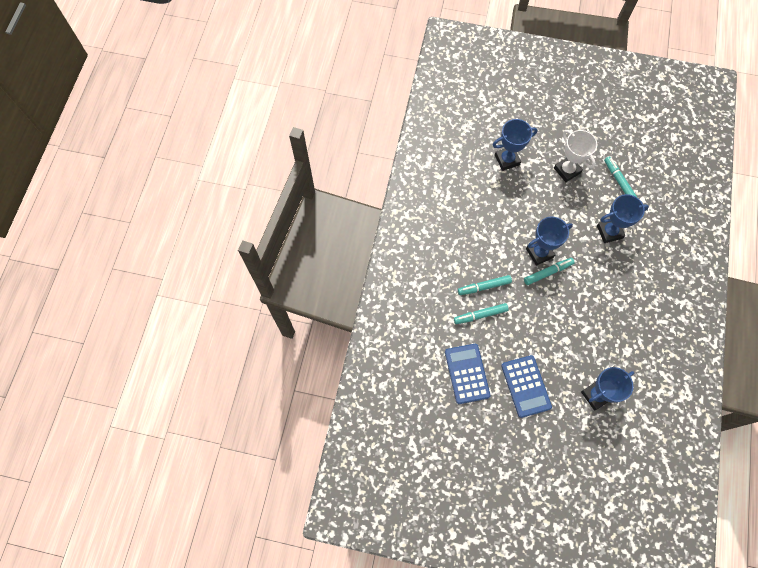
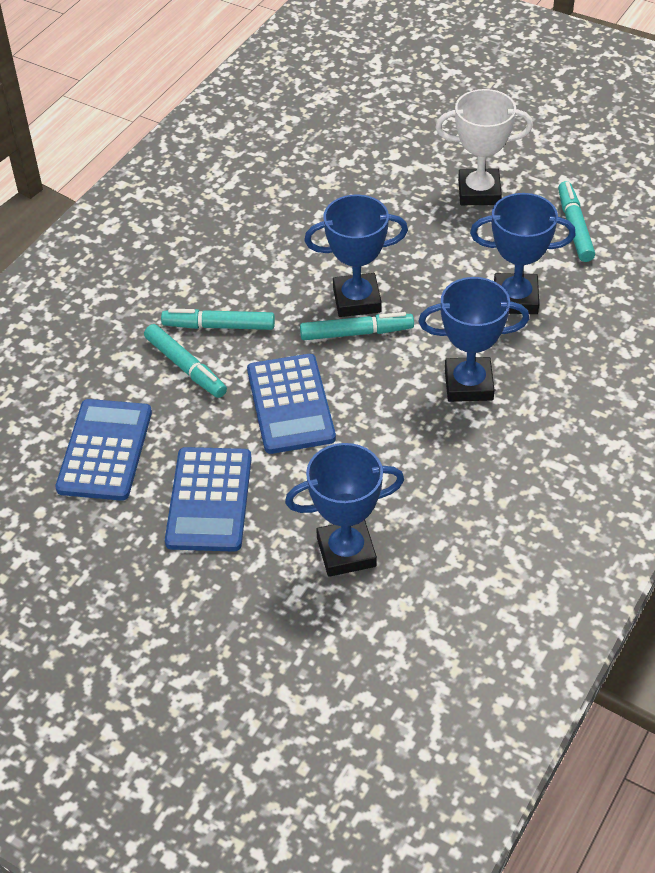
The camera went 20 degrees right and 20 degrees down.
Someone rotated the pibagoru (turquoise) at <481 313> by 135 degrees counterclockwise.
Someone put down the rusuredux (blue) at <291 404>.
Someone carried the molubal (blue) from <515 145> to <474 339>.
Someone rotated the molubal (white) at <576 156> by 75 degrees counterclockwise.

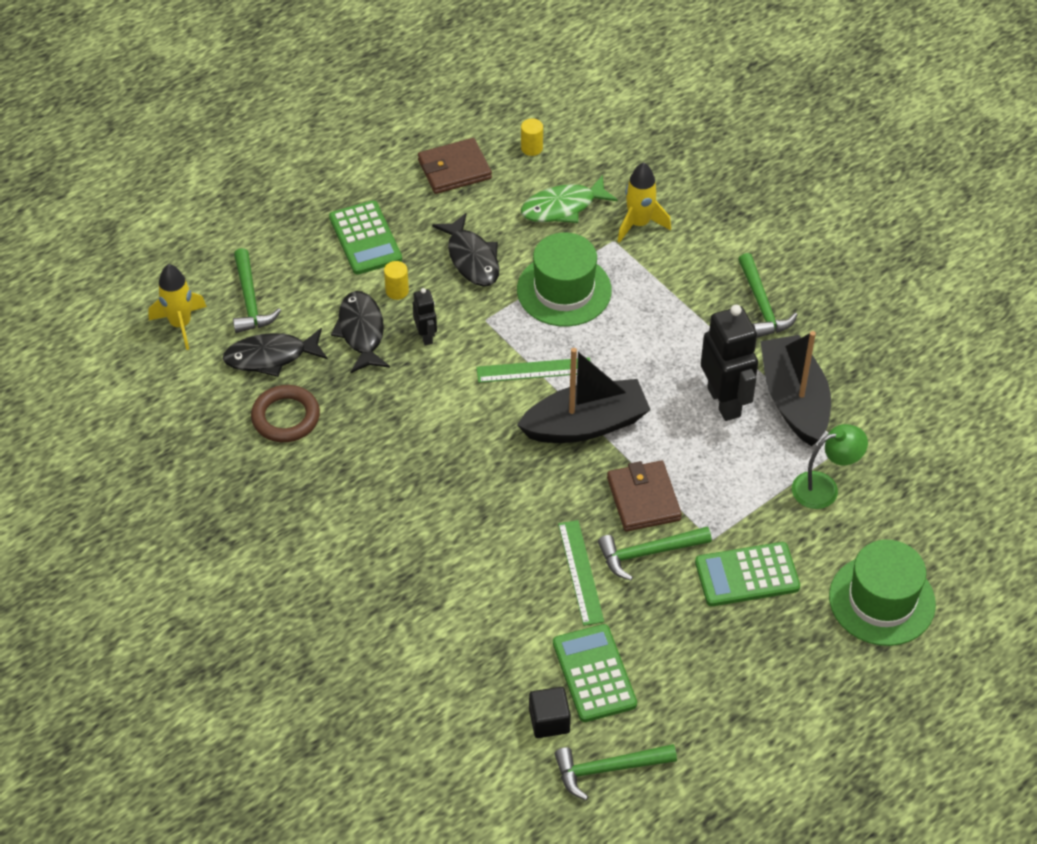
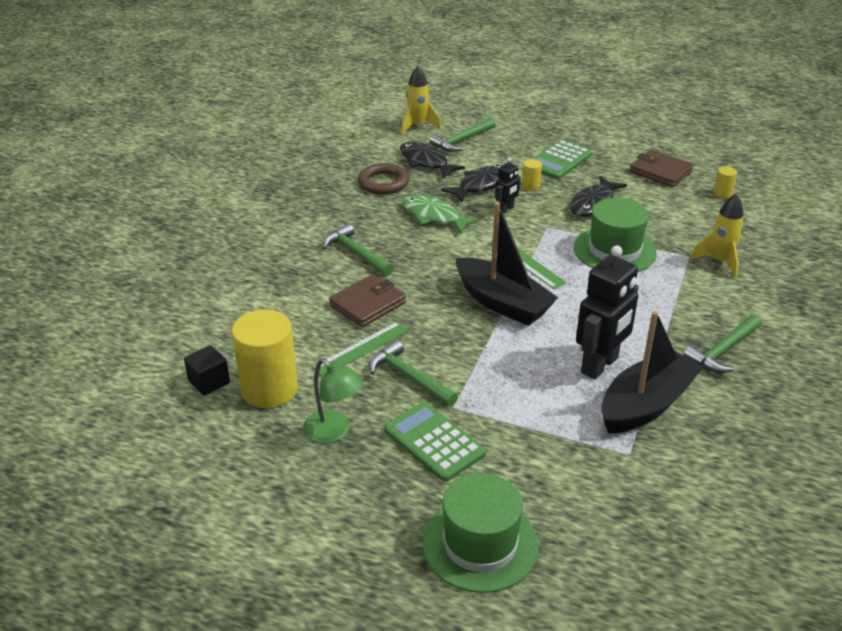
The camera went 60 degrees right and 15 degrees down.
Someone swapped the rusuredux (green) at <595 673> for the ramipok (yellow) at <265 359>.
Someone carried the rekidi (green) from <830 466> to <333 401>.
Someone carried the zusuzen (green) from <616 772> to <358 250>.
Someone carried the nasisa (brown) from <644 496> to <367 300>.
Someone carried the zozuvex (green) from <569 199> to <441 215>.

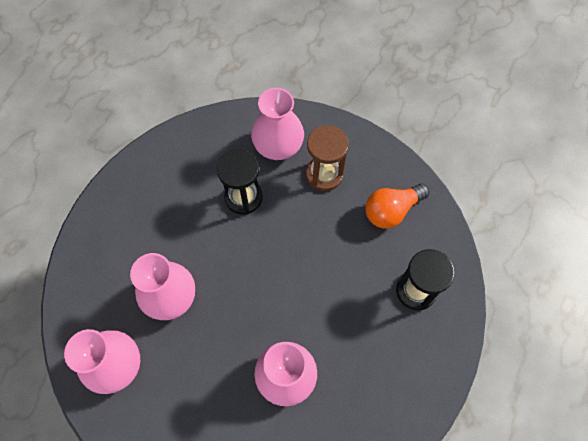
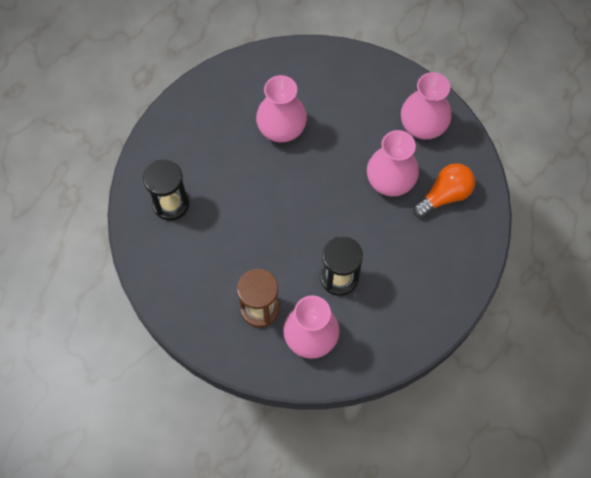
The camera went 175 degrees right and 0 degrees up.
Someone carried the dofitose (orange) from <397 206> to <444 190>.

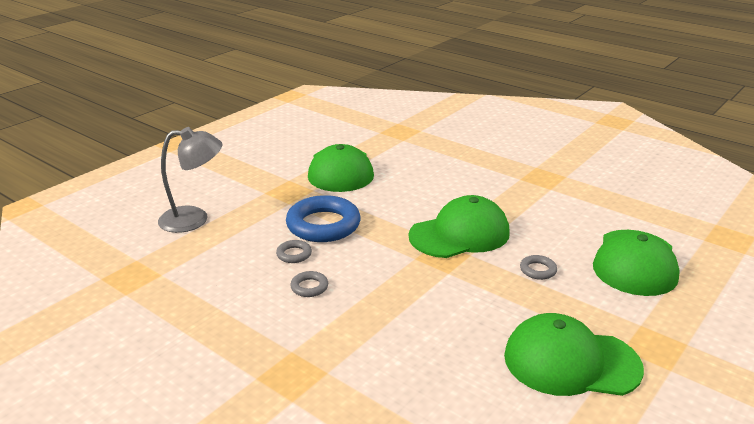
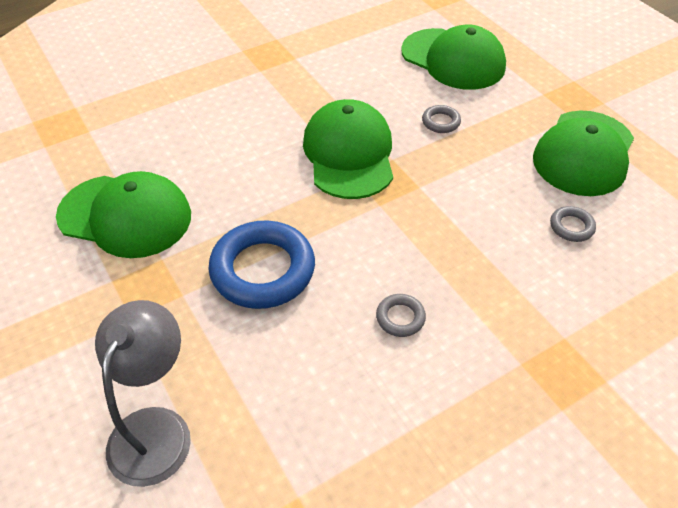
The camera went 70 degrees left and 20 degrees up.
Someone carried the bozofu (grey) from <294 251> to <573 224>.

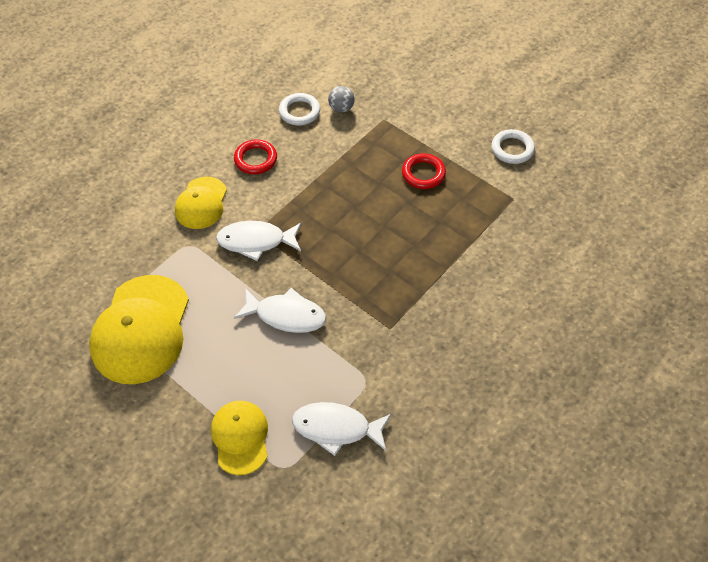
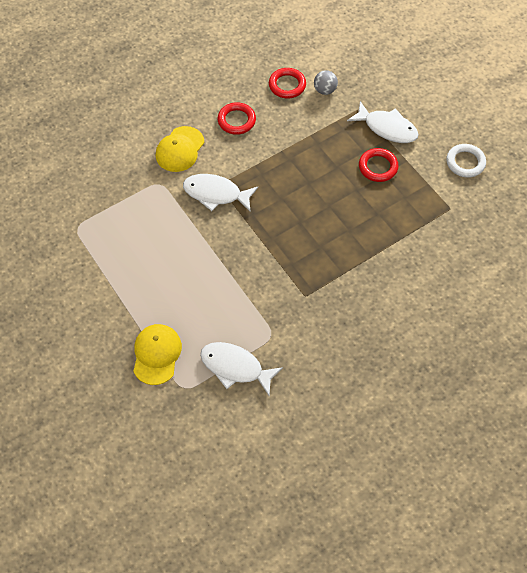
The camera went 15 degrees right and 5 degrees up.
Someone repainted the bozofu (white) at <299 109>, which became the bozofu (red) at <287 83>.
Someone carried the zozuvex (white) from <280 310> to <383 122>.
Someone took away the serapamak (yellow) at <139 329>.

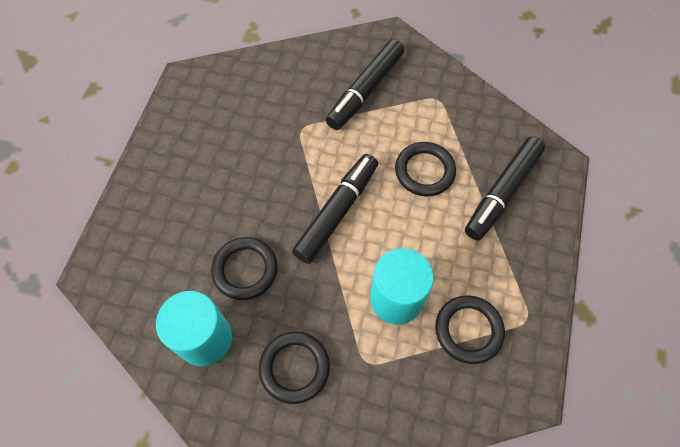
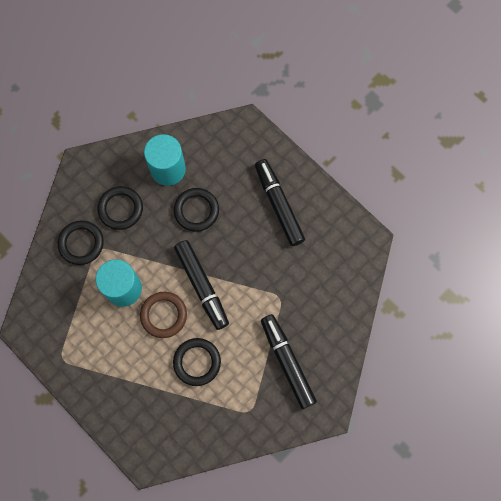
The camera went 120 degrees right and 10 degrees up.
Someone carried the bozofu (black) from <470 329> to <81 243>.
Someone put down the bozofu (brown) at <163 315>.
Someone carried the pibagoru (black) from <505 188> to <280 202>.

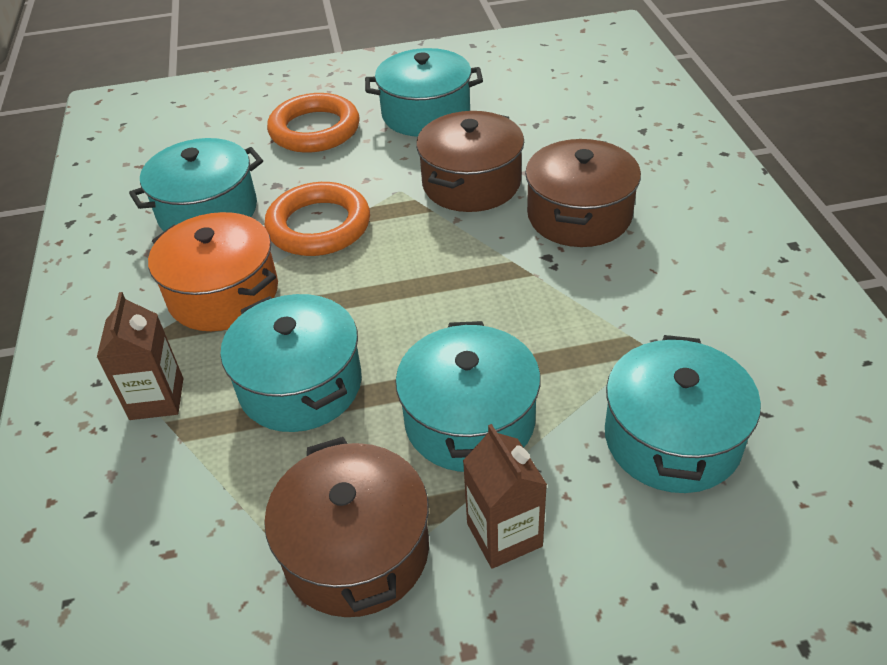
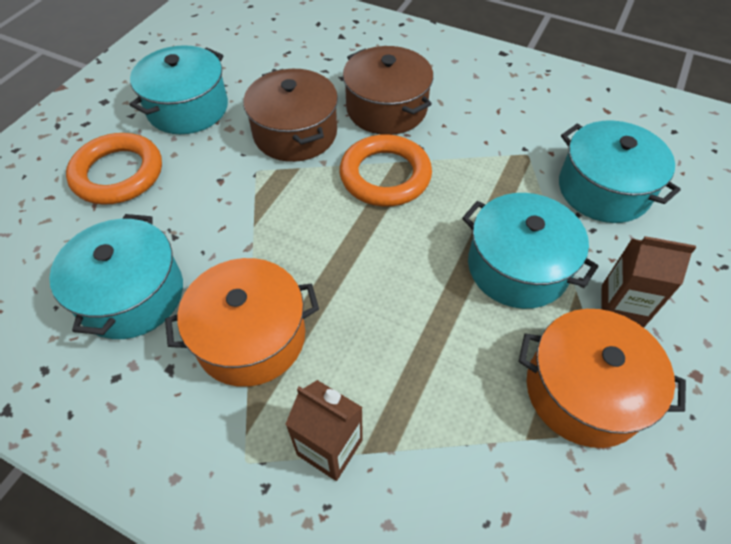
The camera went 55 degrees left and 10 degrees up.
Someone carried the bozofu (orange) from <317 219> to <386 170>.
Someone repainted the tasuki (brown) at <346 527>, which became the tasuki (orange) at <602 378>.
Someone took away the tasuki (turquoise) at <291 363>.

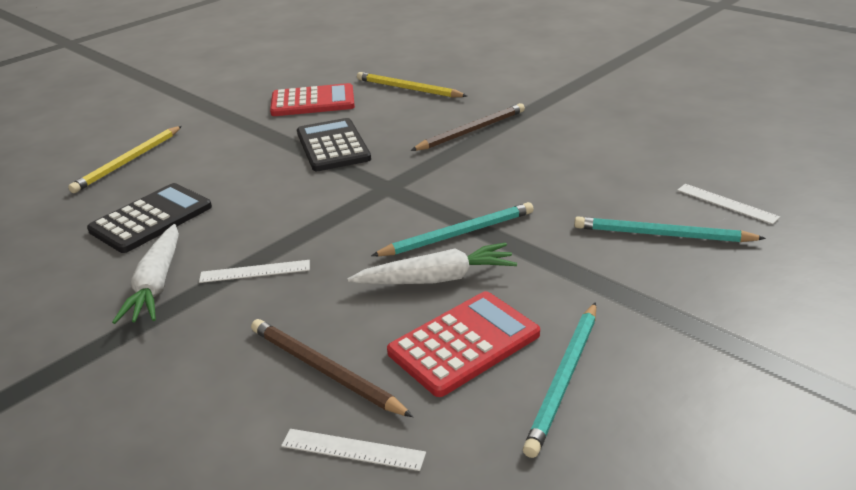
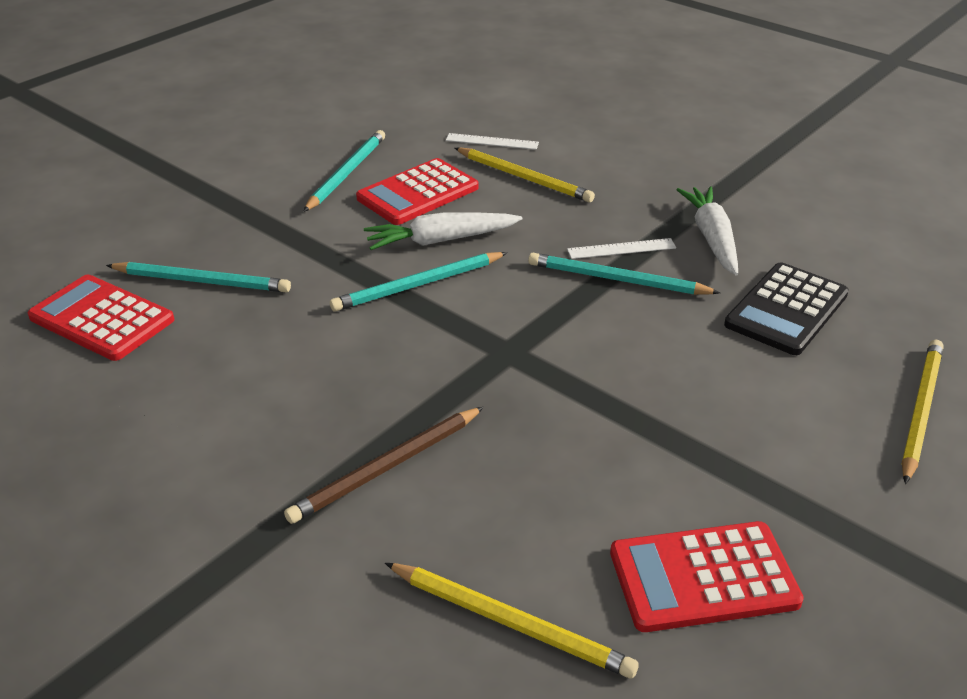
The camera went 175 degrees right and 5 degrees up.
Someone swapped the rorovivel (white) at <728 204> for the rusuredux (red) at <101 318>.
Someone repainted the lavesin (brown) at <332 368>, which became the lavesin (yellow) at <525 174>.
Someone put down the lavesin (turquoise) at <624 274>.
Someone took away the rusuredux (black) at <334 144>.

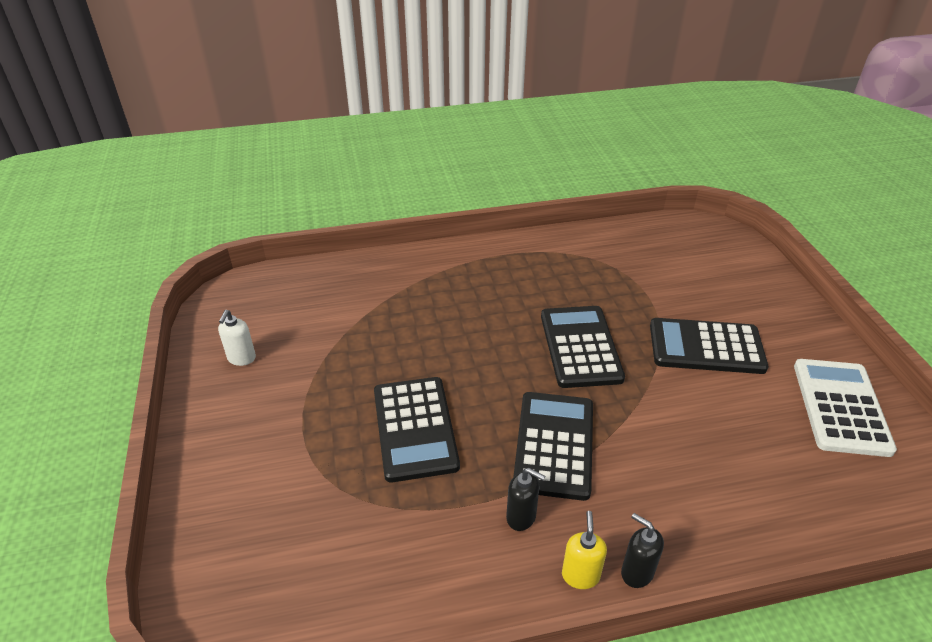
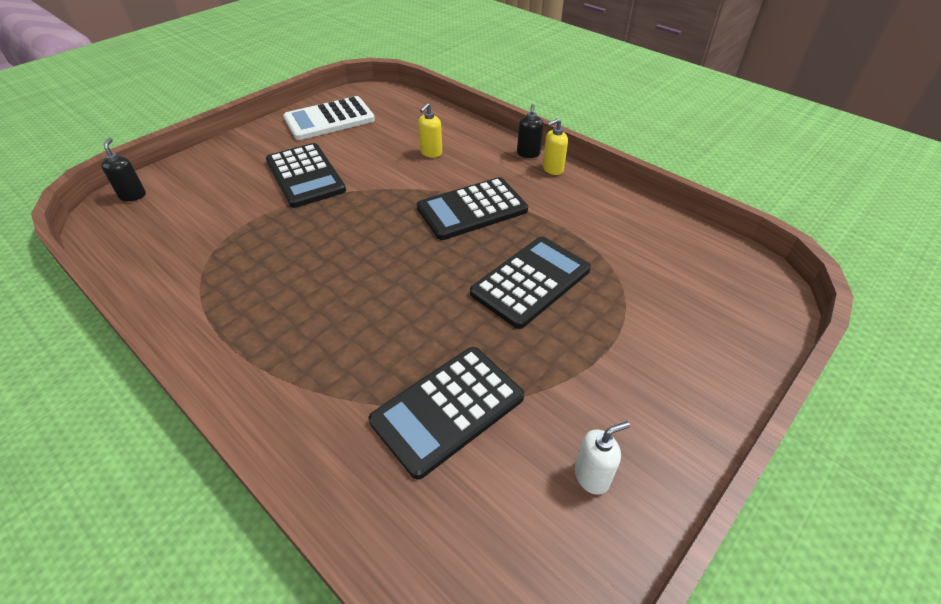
The camera went 125 degrees left and 5 degrees up.
Someone carried the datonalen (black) from <525 499> to <123 169>.
Someone carried the rusuredux (black) from <583 347> to <446 413>.
Someone put down the datonalen (yellow) at <430 130>.

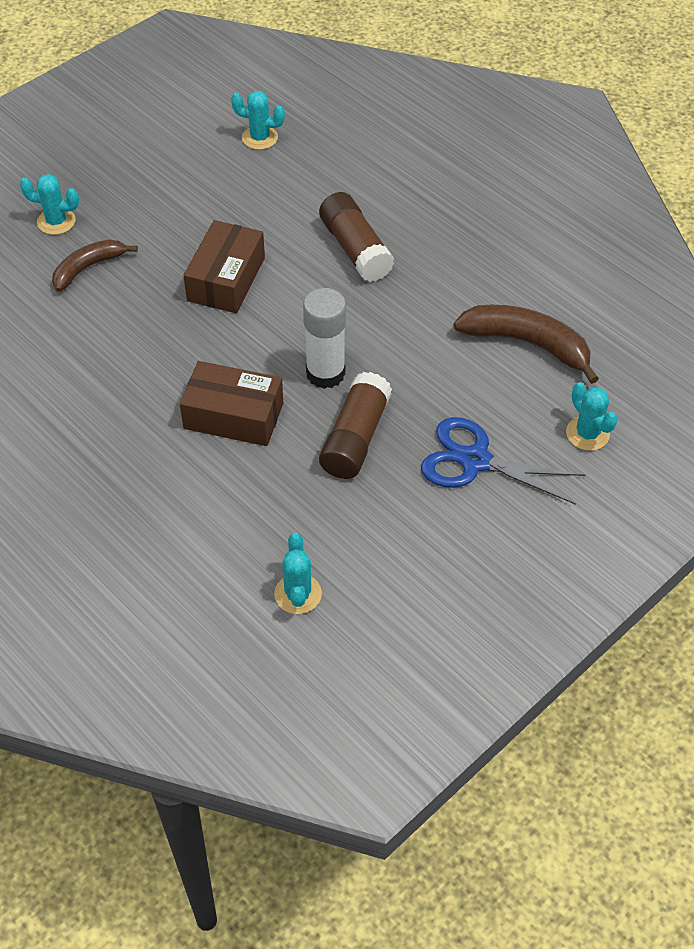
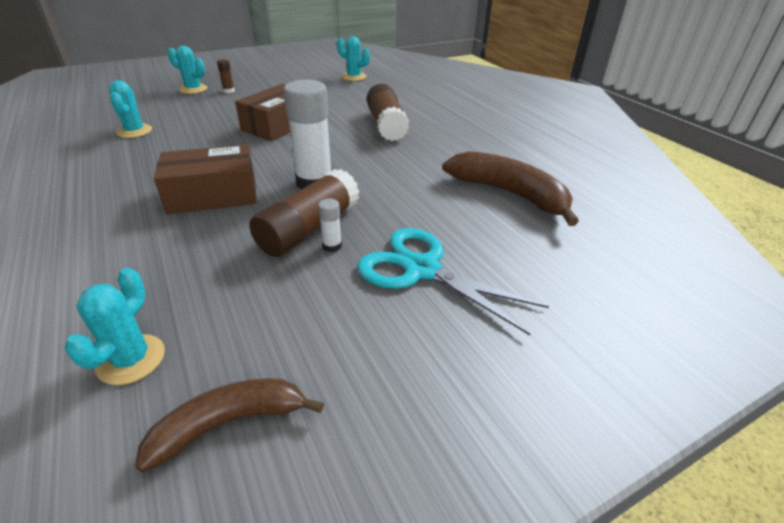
The camera went 15 degrees right and 15 degrees down.
Someone carried the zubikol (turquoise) from <592 416> to <130 109>.
Someone carried the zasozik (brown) from <95 265> to <229 425>.
Someone rotated the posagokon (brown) at <231 403> by 45 degrees counterclockwise.
Someone put down the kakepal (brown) at <226 76>.
Someone put down the kakepal (white) at <330 225>.
Someone repainted the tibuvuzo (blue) at <503 461>, which became the tibuvuzo (turquoise) at <453 281>.

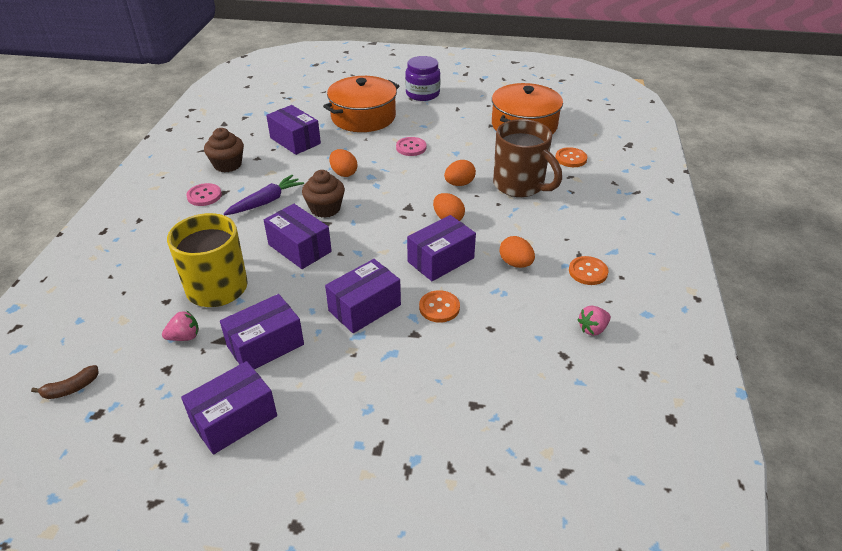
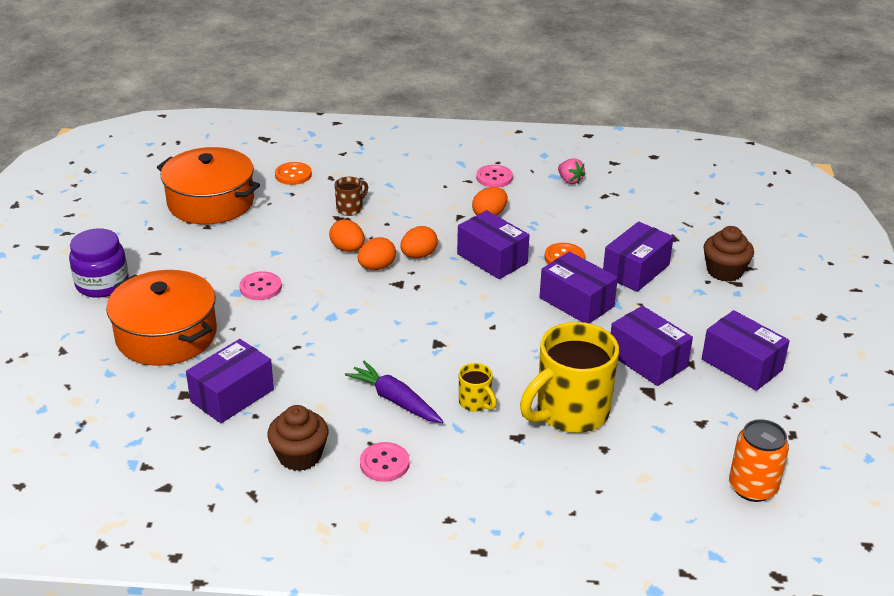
The camera went 95 degrees left and 5 degrees down.
Someone scaled the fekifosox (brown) at <527 158> by 0.45.
Someone carried the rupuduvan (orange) from <343 163> to <377 253>.
Someone put down the fekifosox (yellow) at <478 387>.
Someone repainted the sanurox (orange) at <589 270>, which became the sanurox (pink) at <494 176>.
Someone carried the posagokon (purple) from <298 236> to <638 257>.
Someone carried the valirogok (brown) from <323 194> to <728 254>.
Someone swapped the zasozik (brown) at <65 382> for the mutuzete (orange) at <759 460>.
Someone took away the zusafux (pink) at <180 326>.

